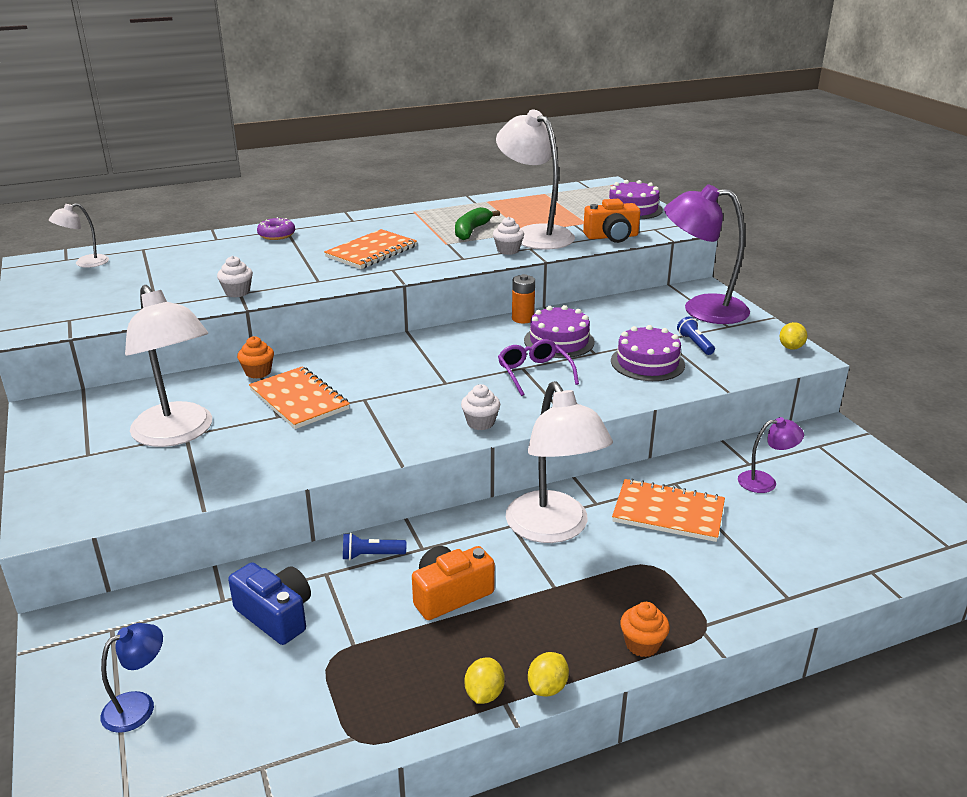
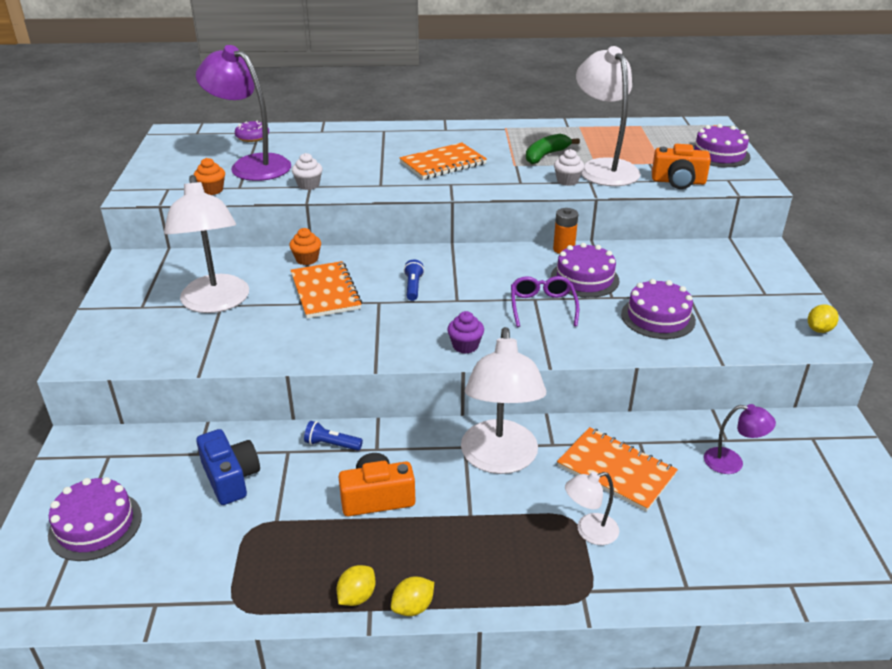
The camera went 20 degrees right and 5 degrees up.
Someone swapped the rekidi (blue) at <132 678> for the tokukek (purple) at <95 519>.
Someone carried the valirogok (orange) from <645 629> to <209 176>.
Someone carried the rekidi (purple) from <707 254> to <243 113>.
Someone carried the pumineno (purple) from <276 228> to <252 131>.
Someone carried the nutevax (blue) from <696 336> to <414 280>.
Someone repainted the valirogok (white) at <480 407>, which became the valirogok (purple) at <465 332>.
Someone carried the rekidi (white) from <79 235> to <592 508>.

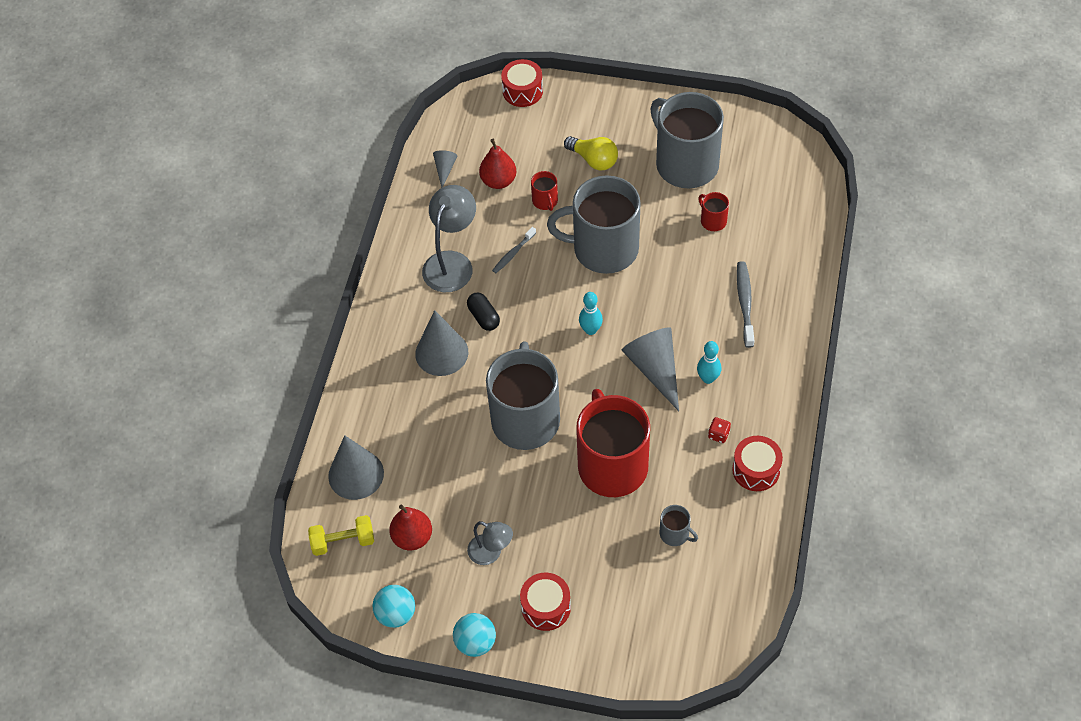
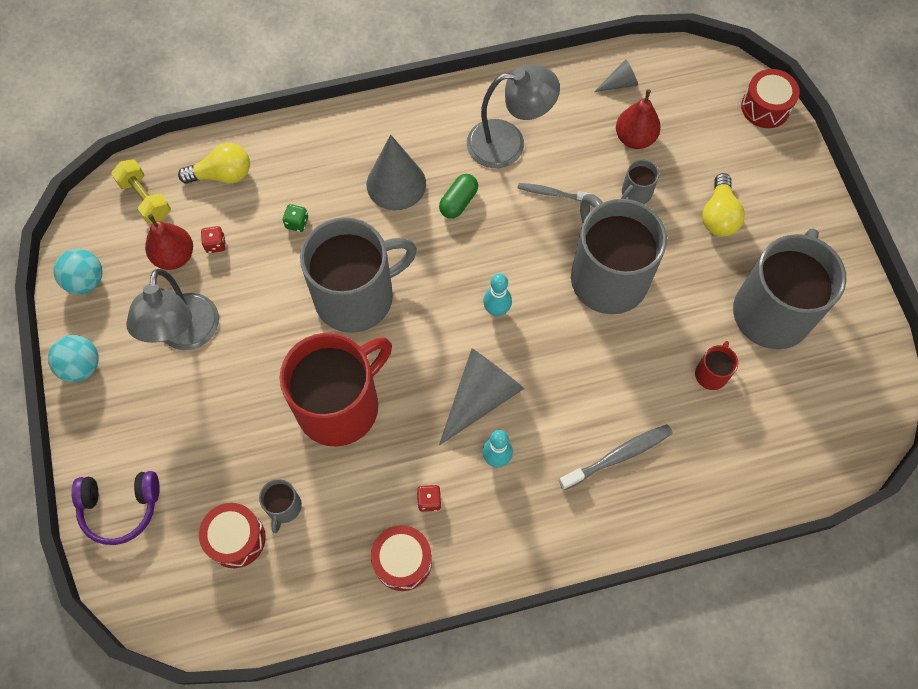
The camera went 60 degrees right and 10 degrees up.
Someone put down the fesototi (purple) at <115 508>.
Someone scaled the rekidi (grey) at <490 543> by 1.66.
Someone swapped the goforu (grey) at <356 467> for the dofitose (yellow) at <214 163>.
Someone carried the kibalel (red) from <545 601> to <232 535>.
Someone put down the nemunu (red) at <213 239>.
Someone put down the nemunu (green) at <295 218>.
Someone repainted the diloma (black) at <483 312>, which became the diloma (green) at <458 196>.
Someone repainted the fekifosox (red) at <544 191>, which became the fekifosox (grey) at <640 181>.

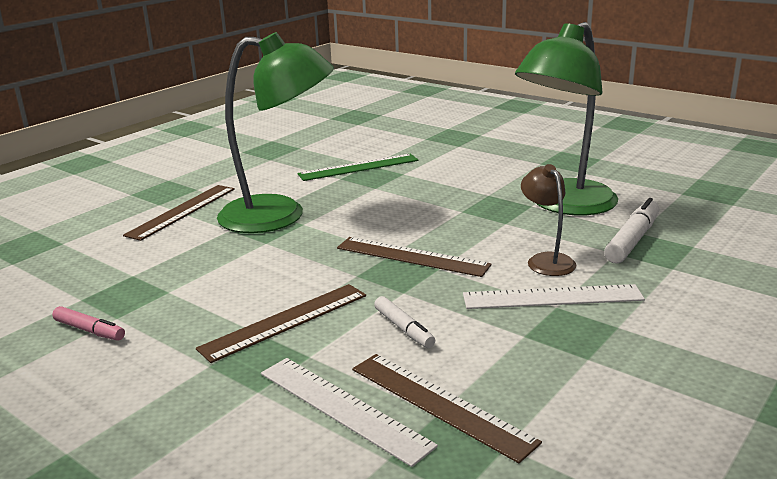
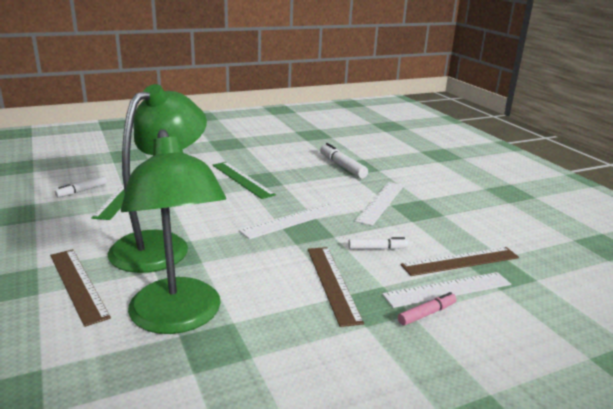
The camera went 65 degrees left and 0 degrees up.
Someone put down the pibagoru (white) at <81 186>.
Someone carried the rekidi (green) from <566 118> to <173 231>.
Someone put down the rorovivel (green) at <244 180>.
Someone repainted the rorovivel (brown) at <414 257>, which became the rorovivel (white) at <290 221>.
Someone carried the pibagoru (pink) from <88 323> to <427 308>.
Someone took away the rekidi (brown) at <549 220>.

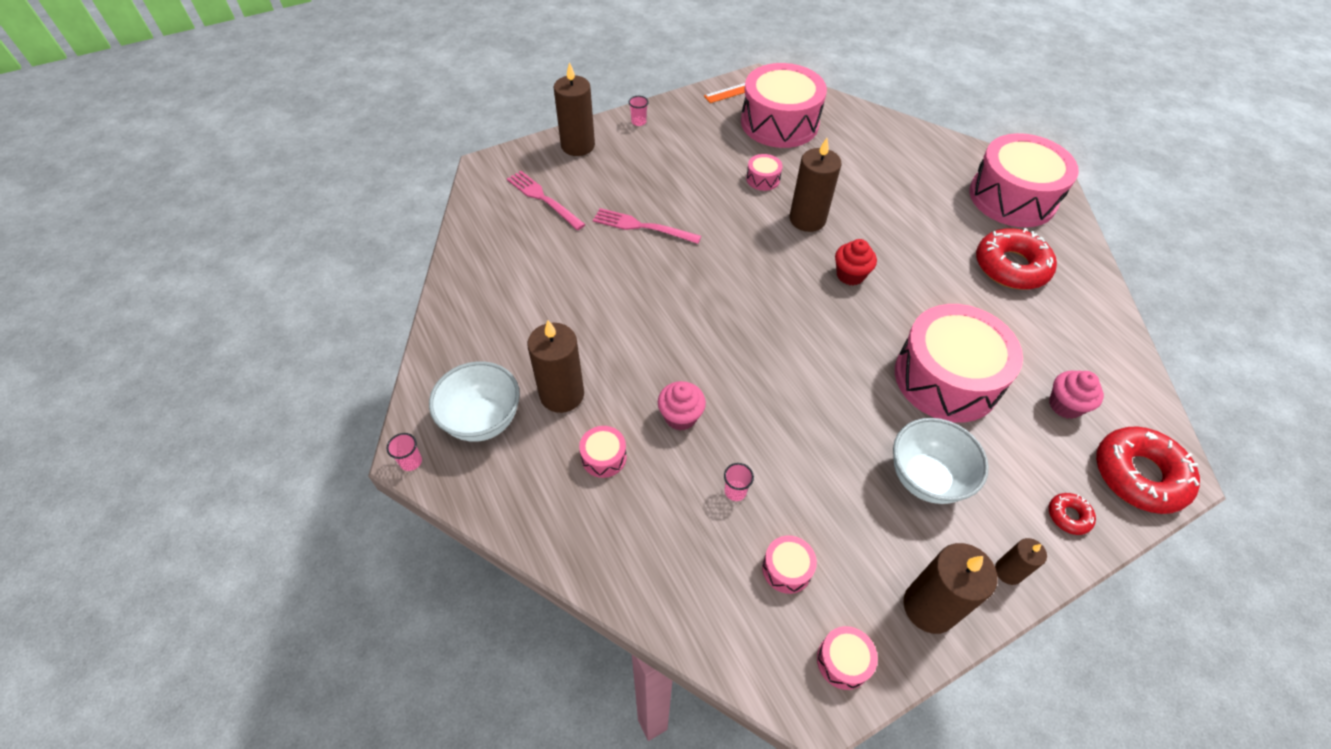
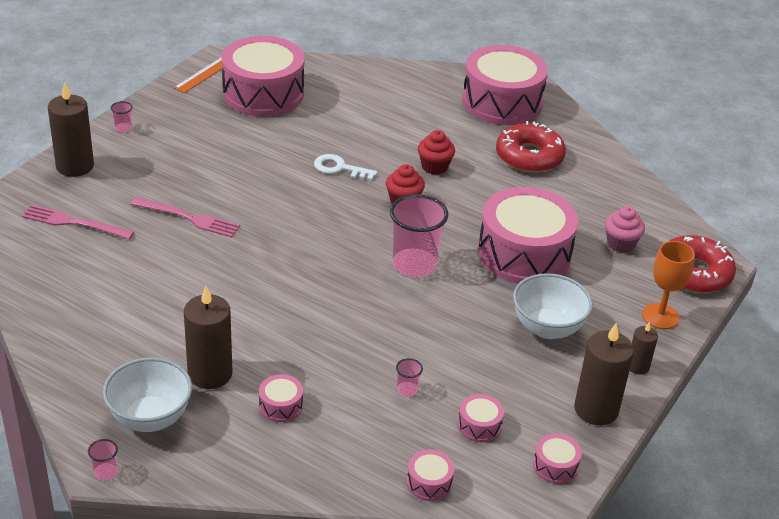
The camera went 30 degrees left and 15 degrees down.
Someone rotated the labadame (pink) at <647 226> by 150 degrees counterclockwise.
Someone swapped the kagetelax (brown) at <816 185> for the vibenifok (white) at <346 167>.
Someone put down the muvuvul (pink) at <419 235>.
Someone carried the kibalel (pink) from <764 172> to <431 475>.
Someone put down the valirogok (red) at <436 152>.
Someone swapped the pumineno (red) at <1072 514> for the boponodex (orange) at <668 285>.
Someone took away the valirogok (pink) at <682 406>.

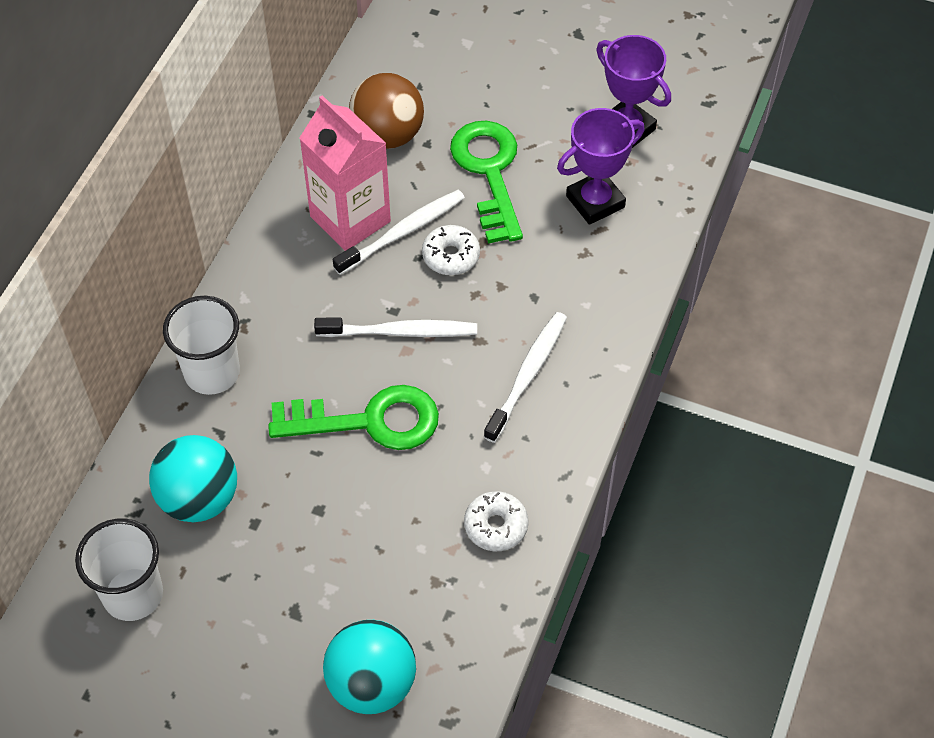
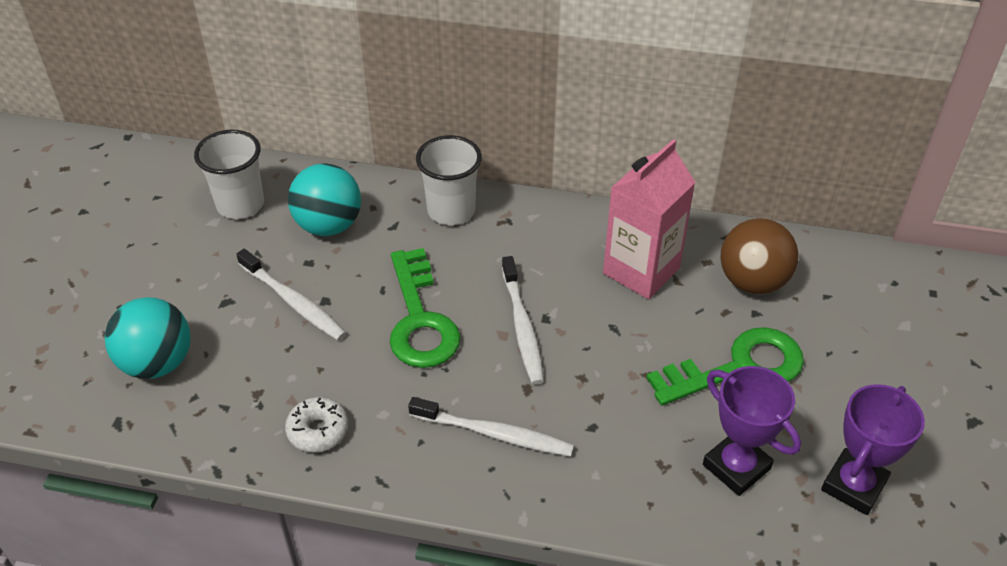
The camera went 80 degrees right and 10 degrees down.
Someone carried the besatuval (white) from <399 232> to <291 295>.
Someone took away the pumineno (white) at <451 250>.

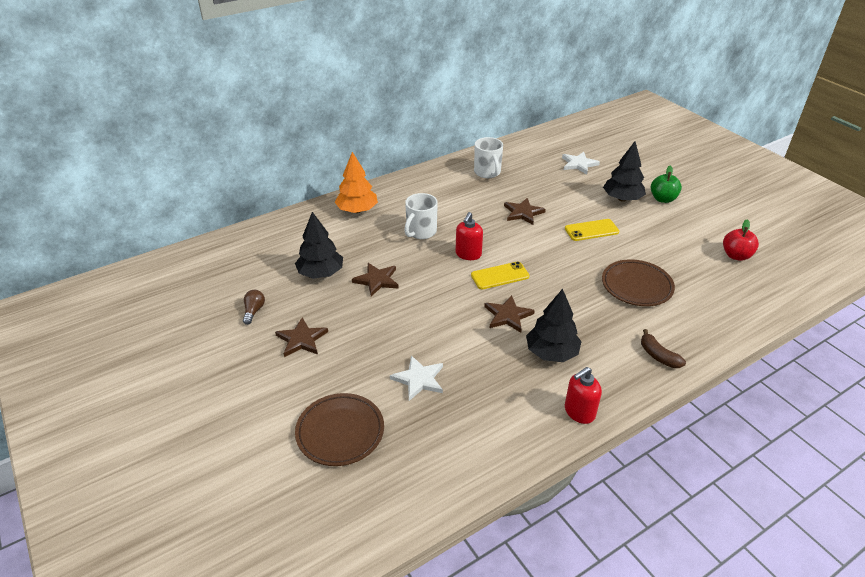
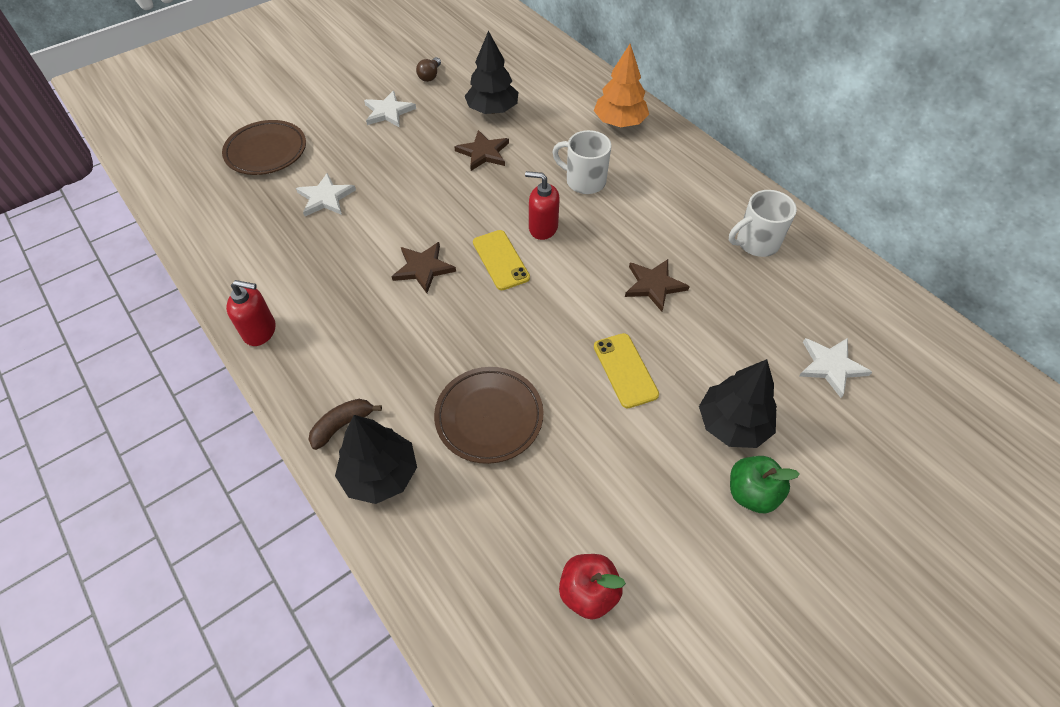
The camera went 85 degrees right and 15 degrees up.
Someone rotated the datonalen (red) at <583 395> by 135 degrees clockwise.
Someone carried the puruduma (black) from <554 325> to <376 459>.
Someone repainted the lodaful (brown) at <301 337>, which became the lodaful (white) at <390 109>.
Someone rotated the dofitose (brown) at <254 307> by 105 degrees clockwise.

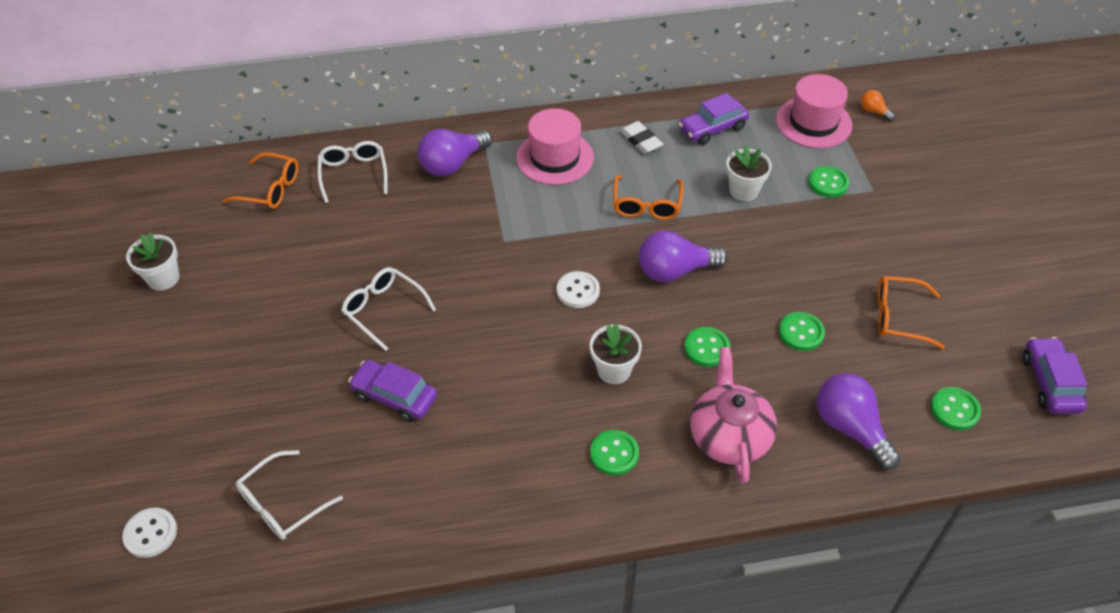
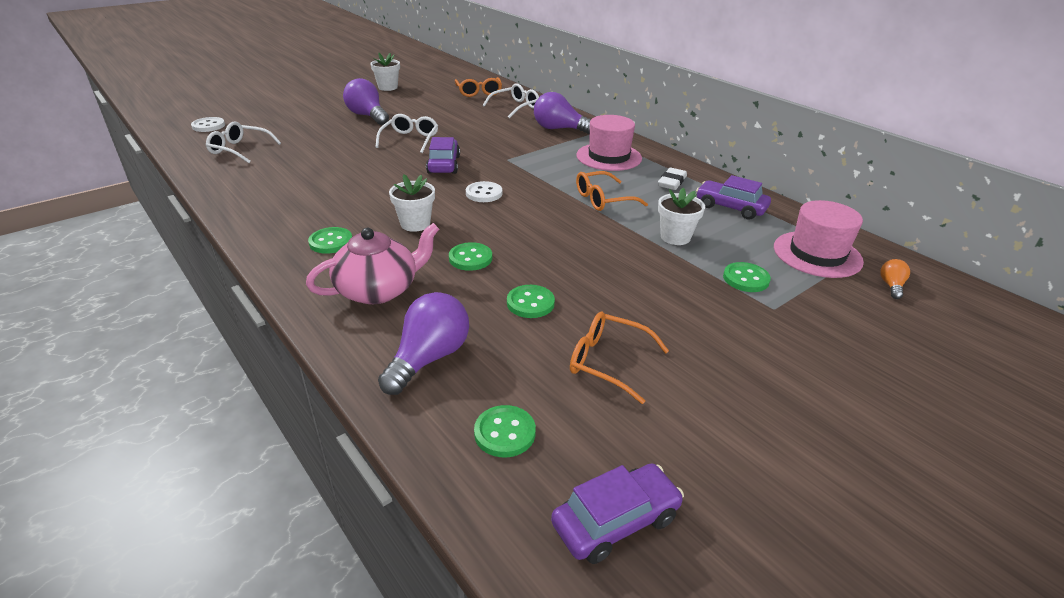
The camera went 60 degrees right and 15 degrees down.
Someone carried the dofitose (purple) from <683 256> to <366 101>.
Someone carried the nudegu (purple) from <392 391> to <443 155>.
Someone rotated the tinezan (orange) at <911 312> by 45 degrees counterclockwise.

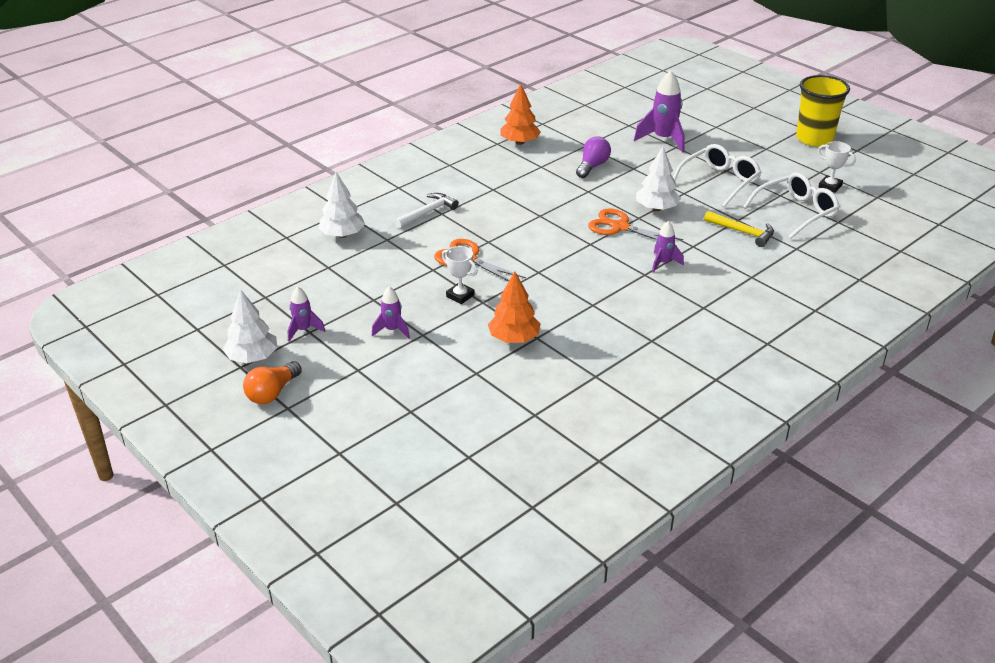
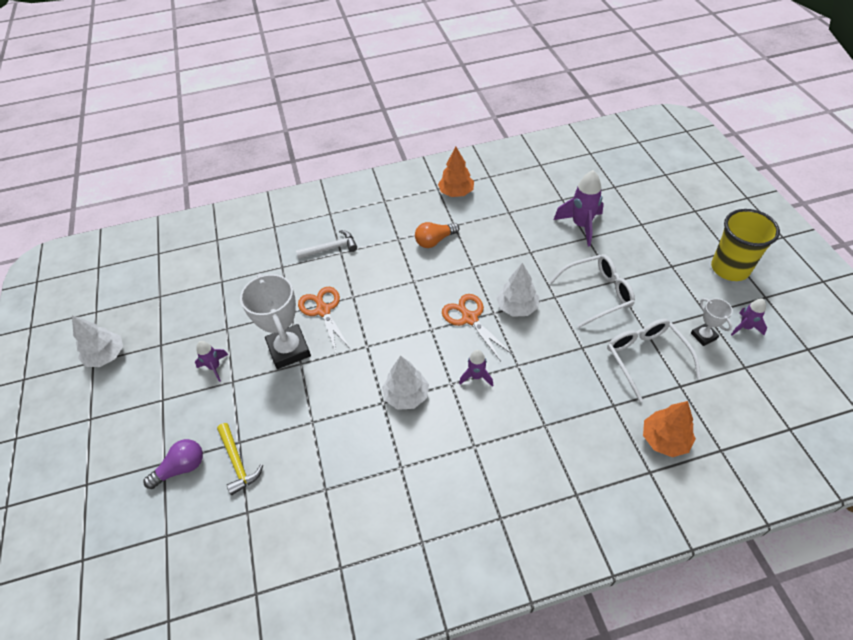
The camera went 30 degrees right and 15 degrees up.
Someone carried the dofitose (purple) from <593 157> to <173 464>.
Someone carried the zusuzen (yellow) from <739 229> to <240 459>.
Someone scaled the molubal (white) at <460 275> by 1.99.
Someone carried the puruduma (white) from <341 205> to <405 383>.
Someone carried the dofitose (orange) from <272 382> to <437 235>.
Someone rotated the tinezan (white) at <791 205> by 105 degrees counterclockwise.
Someone carried the puruduma (orange) from <514 307> to <669 429>.
Someone carried the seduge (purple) from <306 314> to <749 317>.

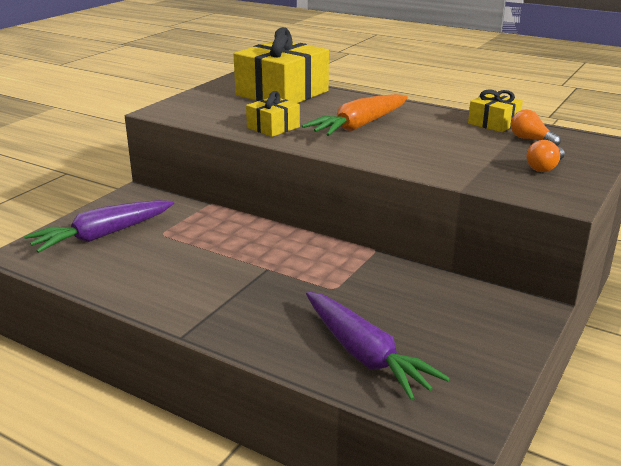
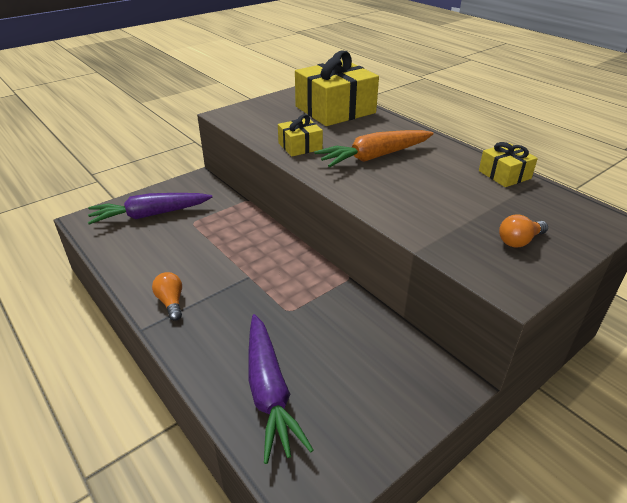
The camera went 20 degrees right and 10 degrees up.
Someone carried the dofitose (orange) from <536 127> to <167 296>.

